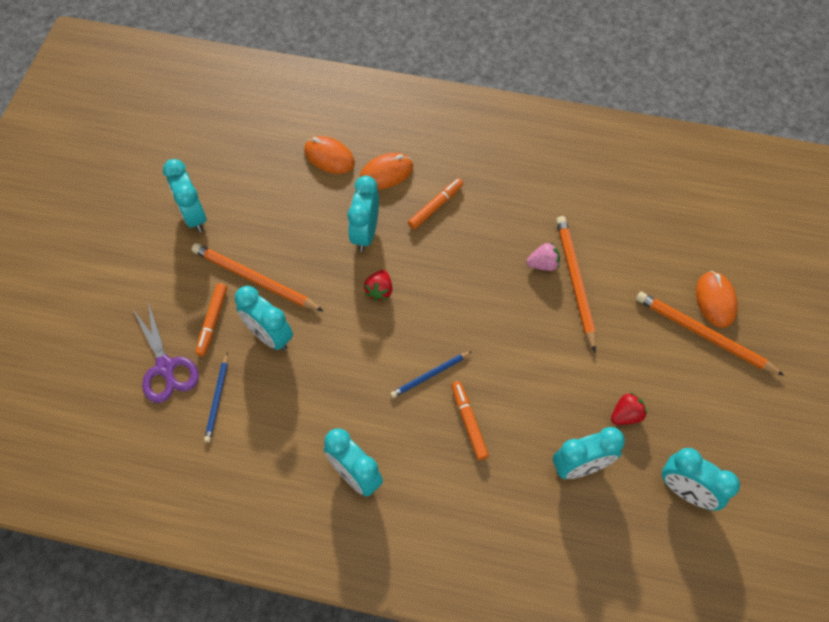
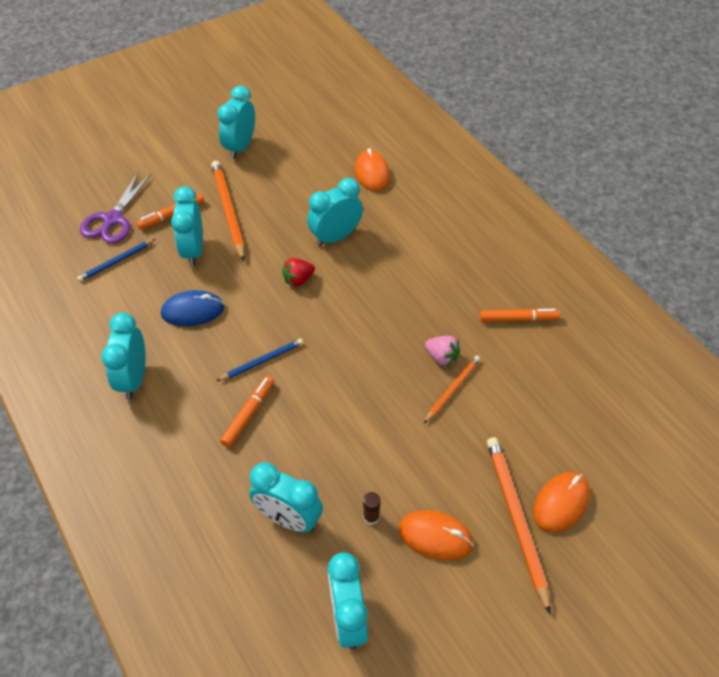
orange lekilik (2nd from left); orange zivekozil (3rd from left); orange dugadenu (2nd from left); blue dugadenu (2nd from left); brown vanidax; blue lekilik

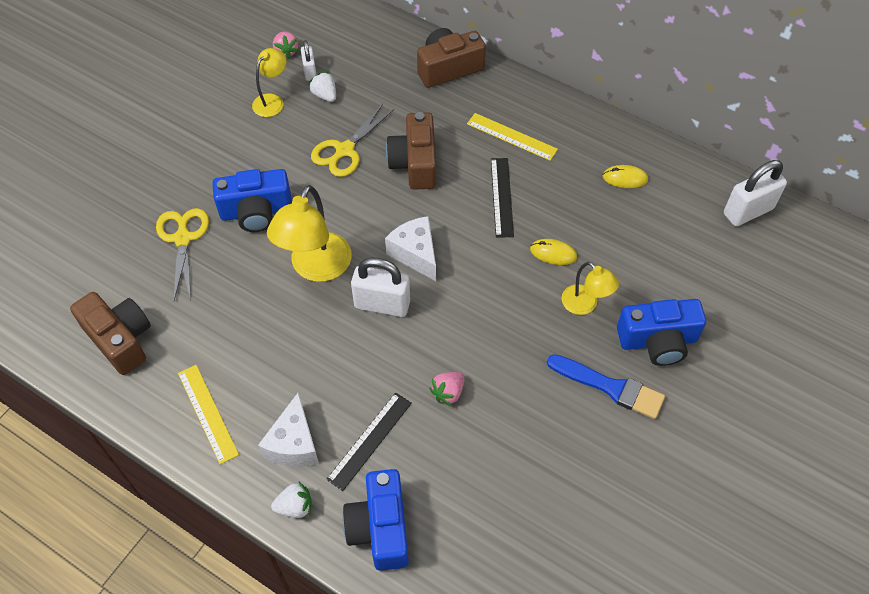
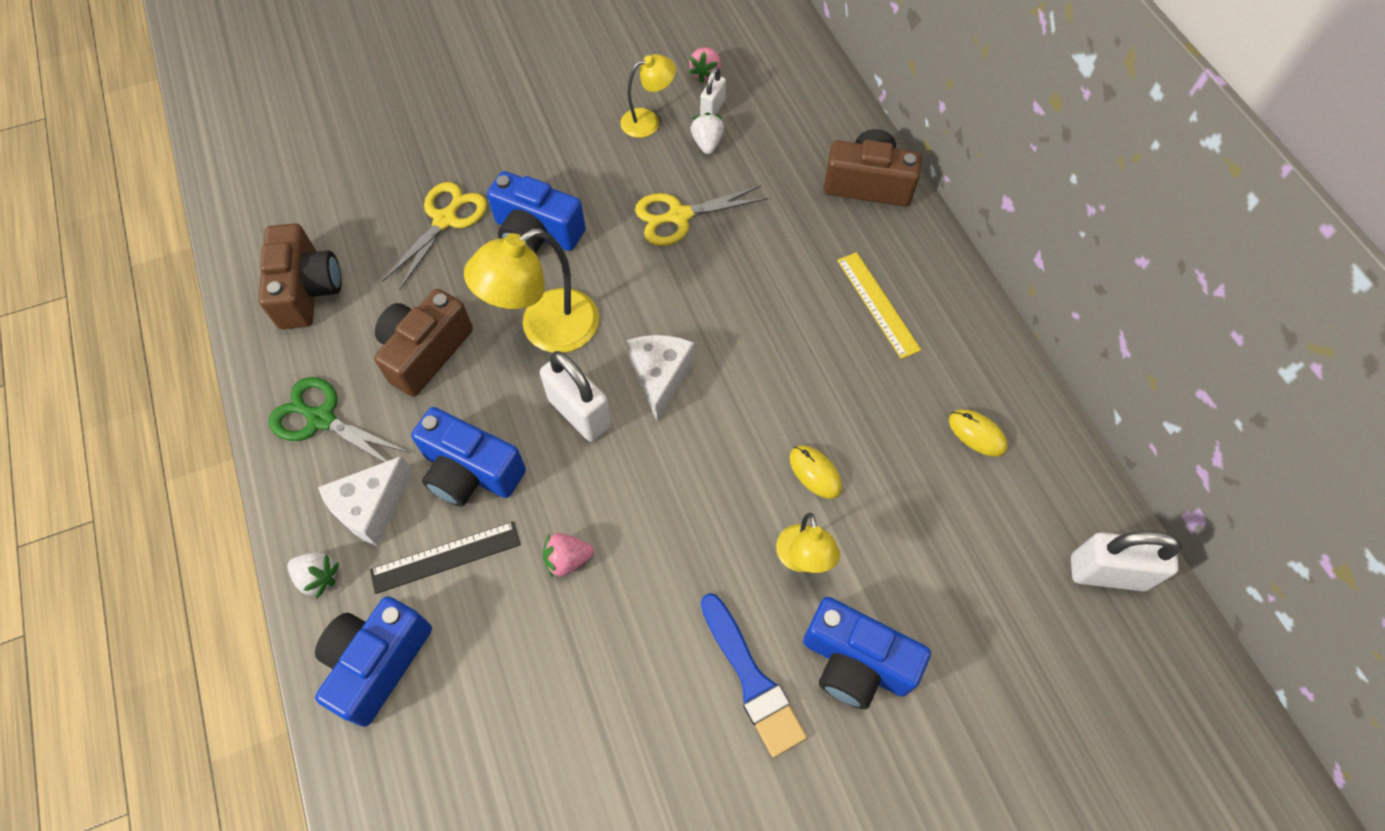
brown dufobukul (2nd from left); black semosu (2nd from left in the first image); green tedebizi; blue dufobukul (2nd from left)

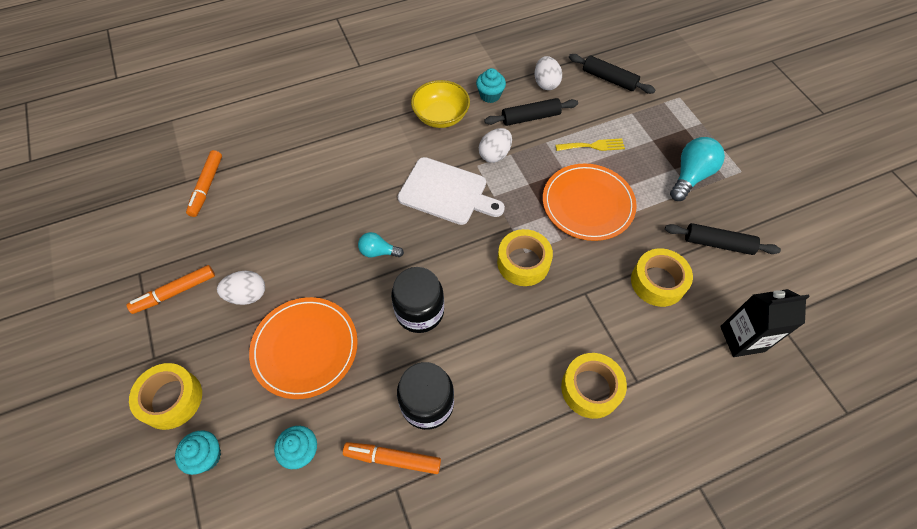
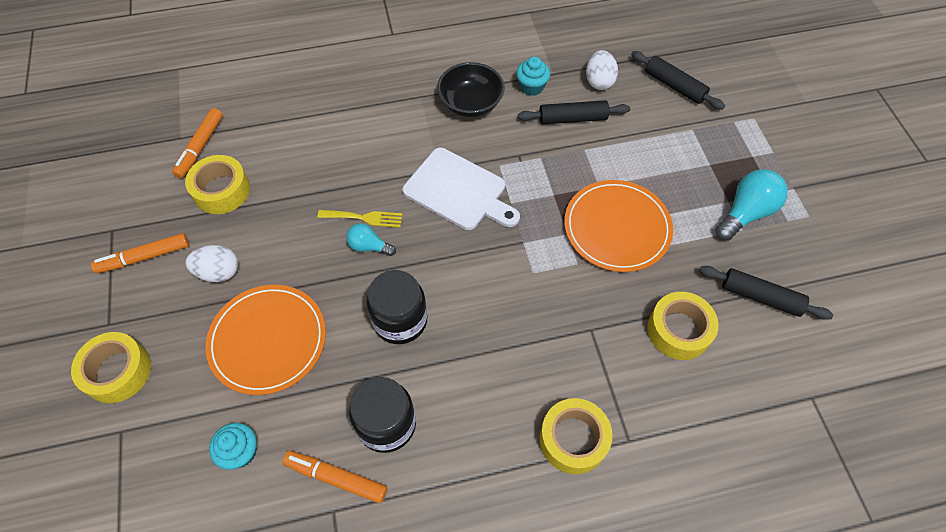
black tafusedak; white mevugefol (2nd from left in the first image); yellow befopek; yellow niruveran (2nd from left); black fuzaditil; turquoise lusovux (1st from left in the first image)

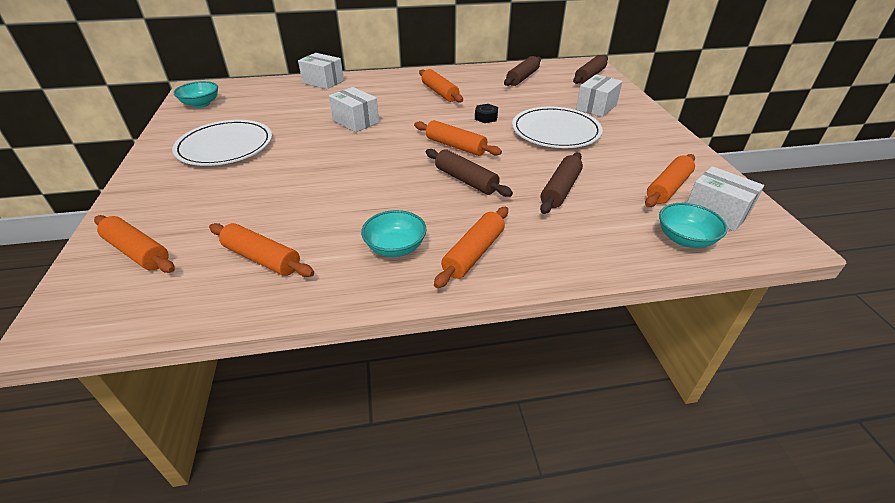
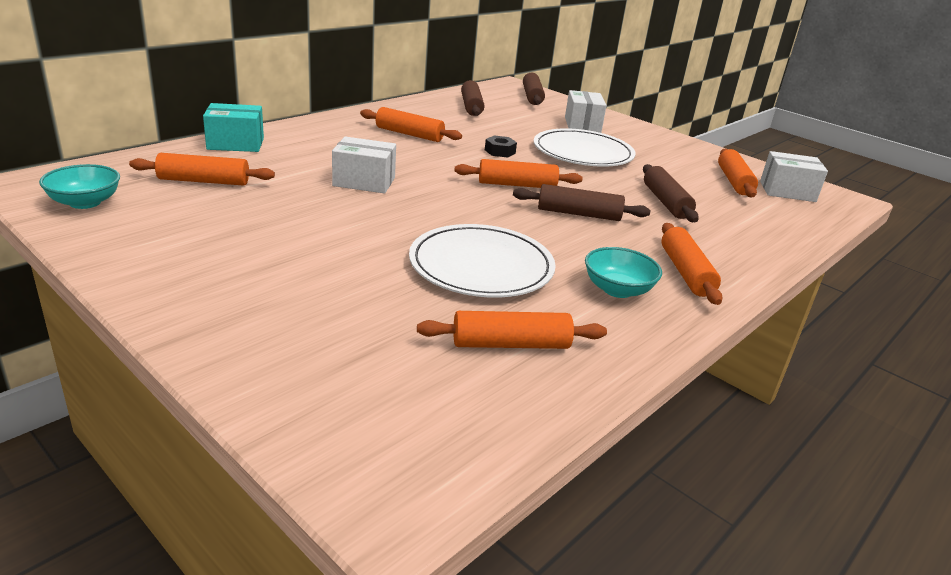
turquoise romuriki; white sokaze (1st from left); turquoise tafusedak (3rd from left in the first image); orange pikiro (1st from left)

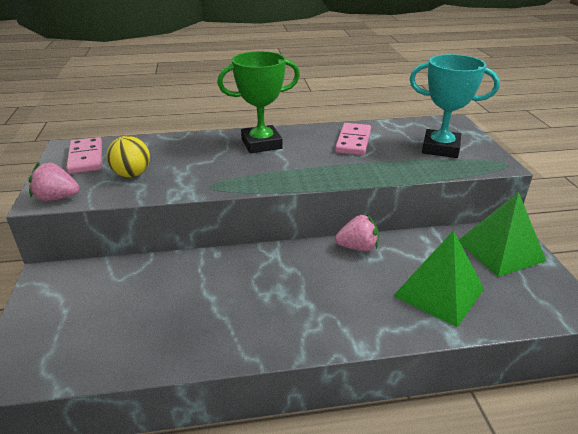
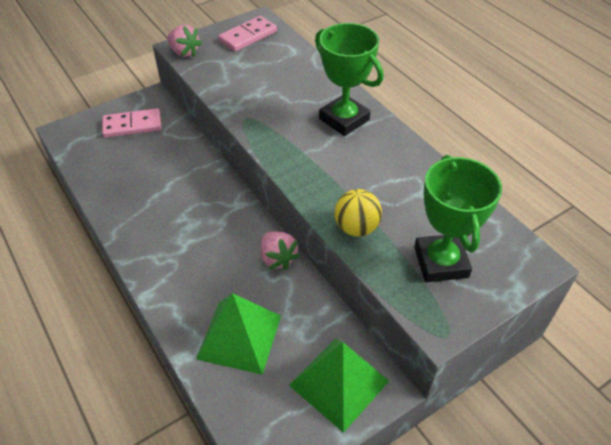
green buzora (2nd from left); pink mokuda (1st from left); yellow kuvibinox; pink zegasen (1st from left)

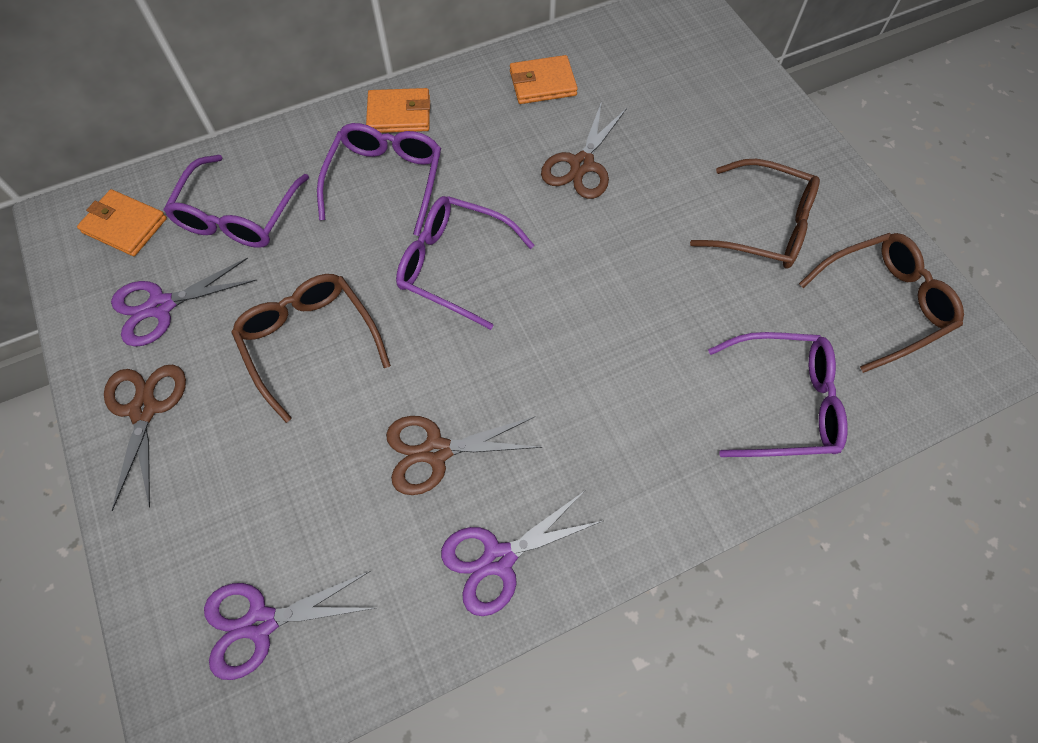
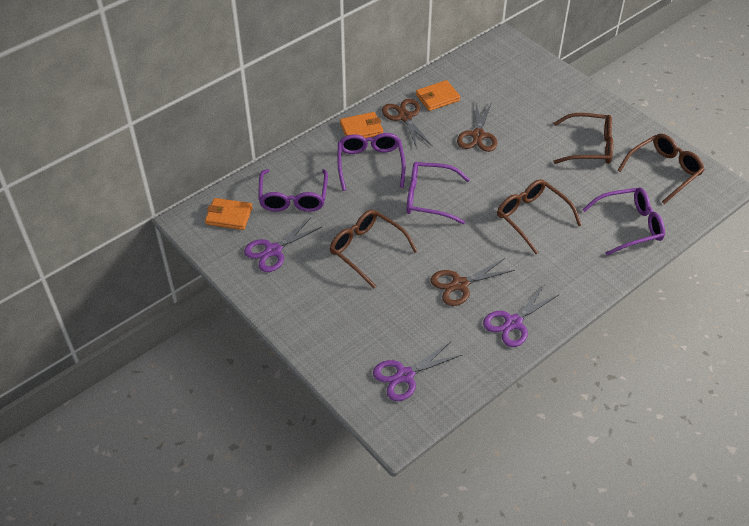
brown tedebizi (1st from left); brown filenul (2nd from left)

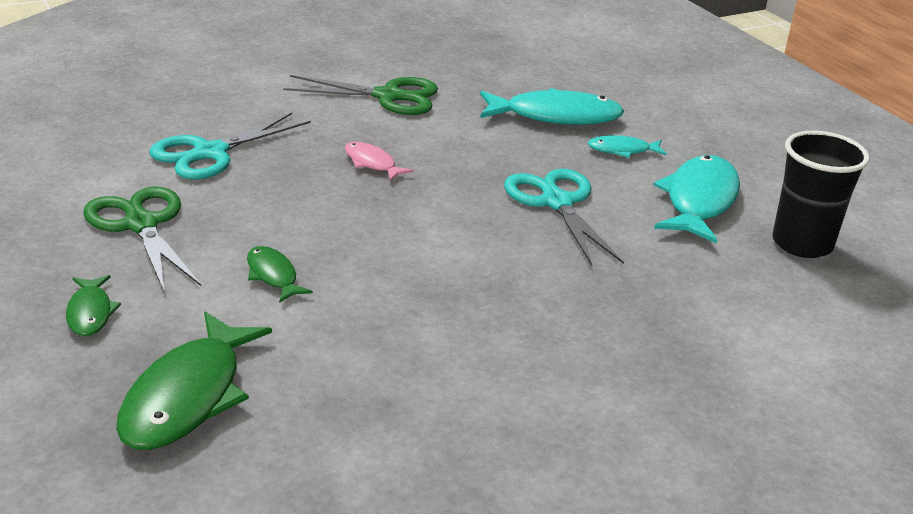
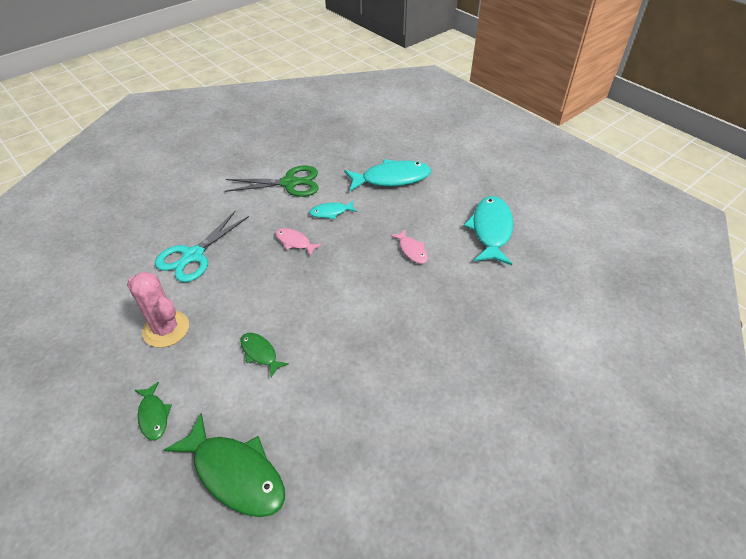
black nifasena; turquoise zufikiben (1st from left); pink zufikiben (2nd from left); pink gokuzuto; green zufikiben (2nd from left)

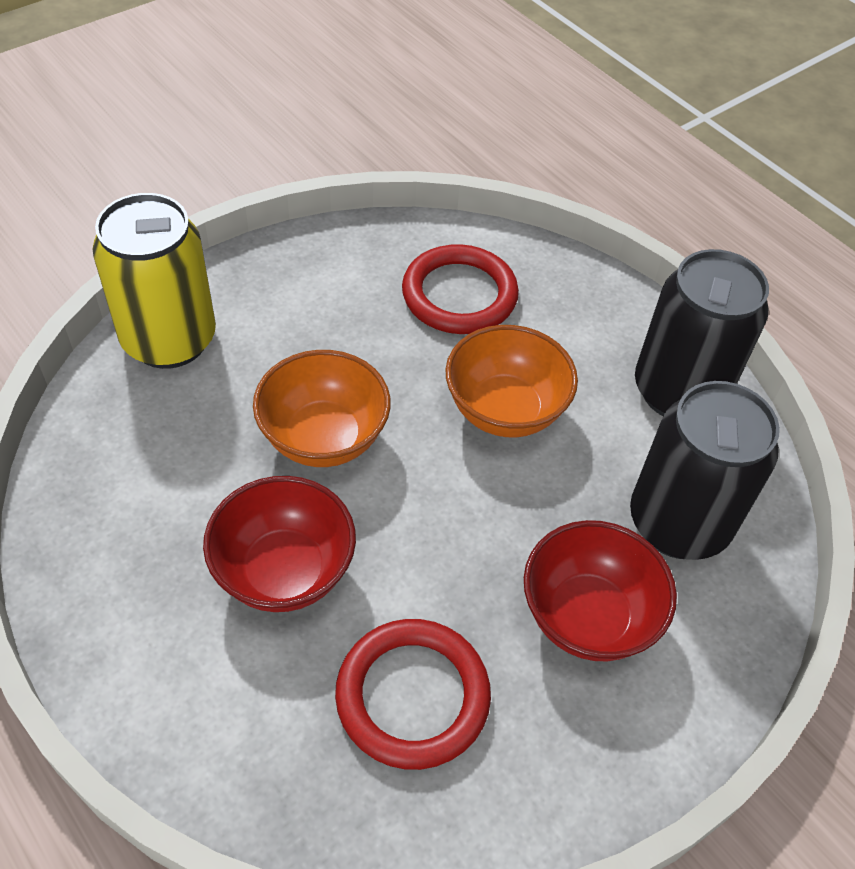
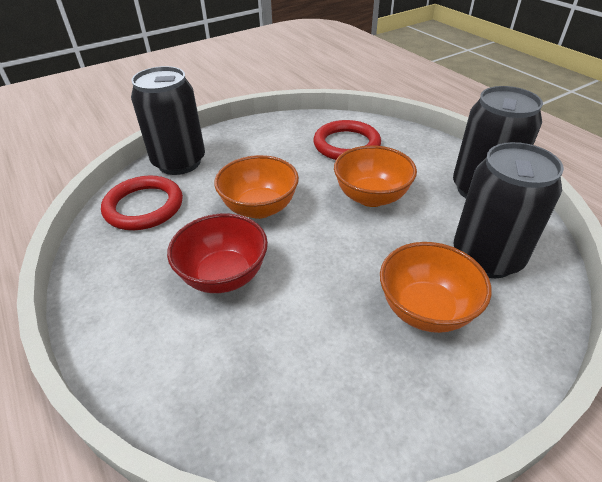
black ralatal (1st from left); orange tafusedak (3rd from left); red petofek (1st from left)

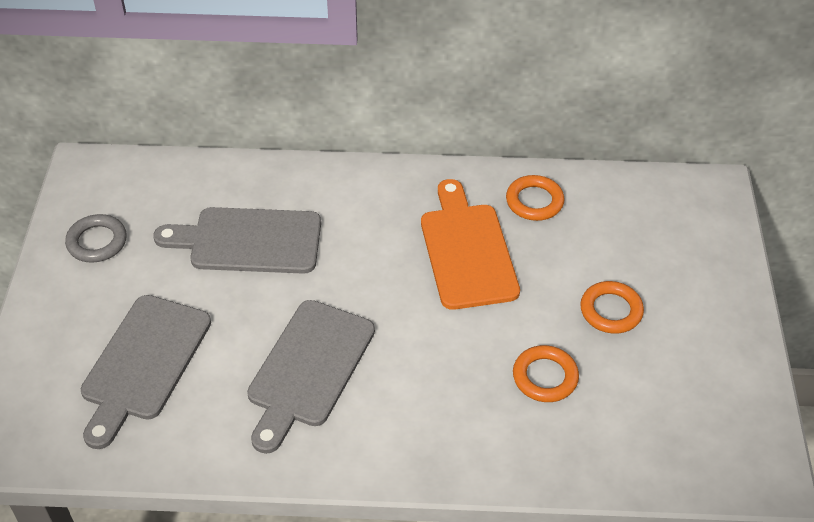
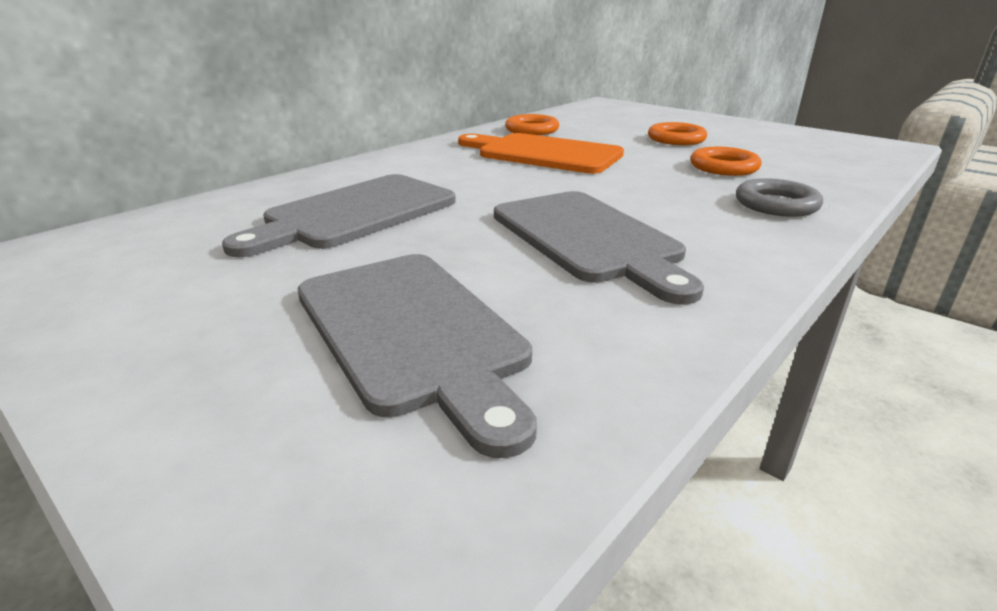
grey petofek

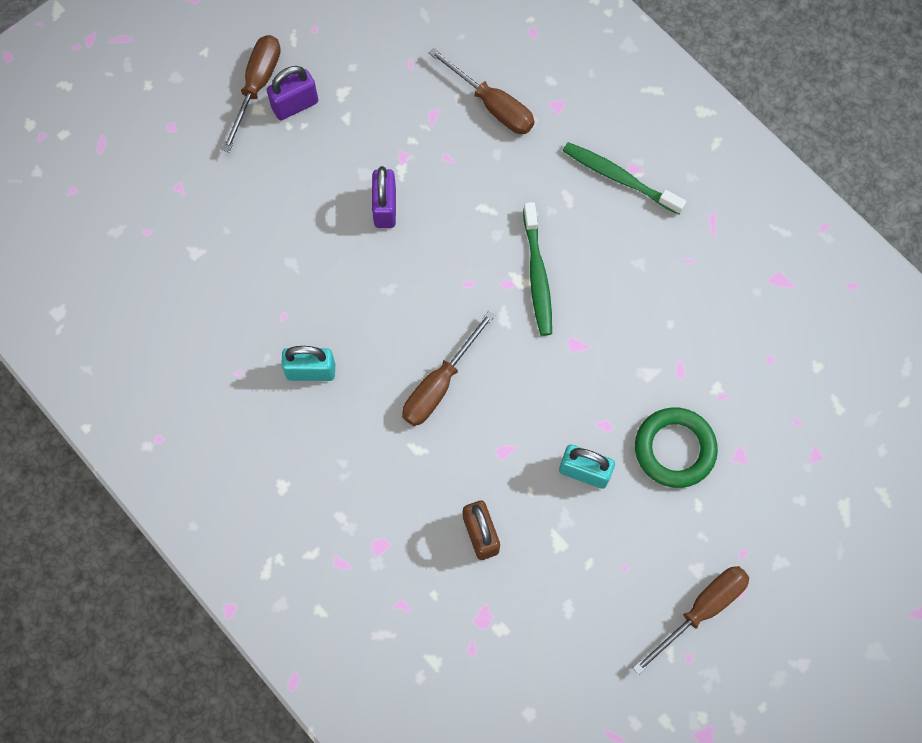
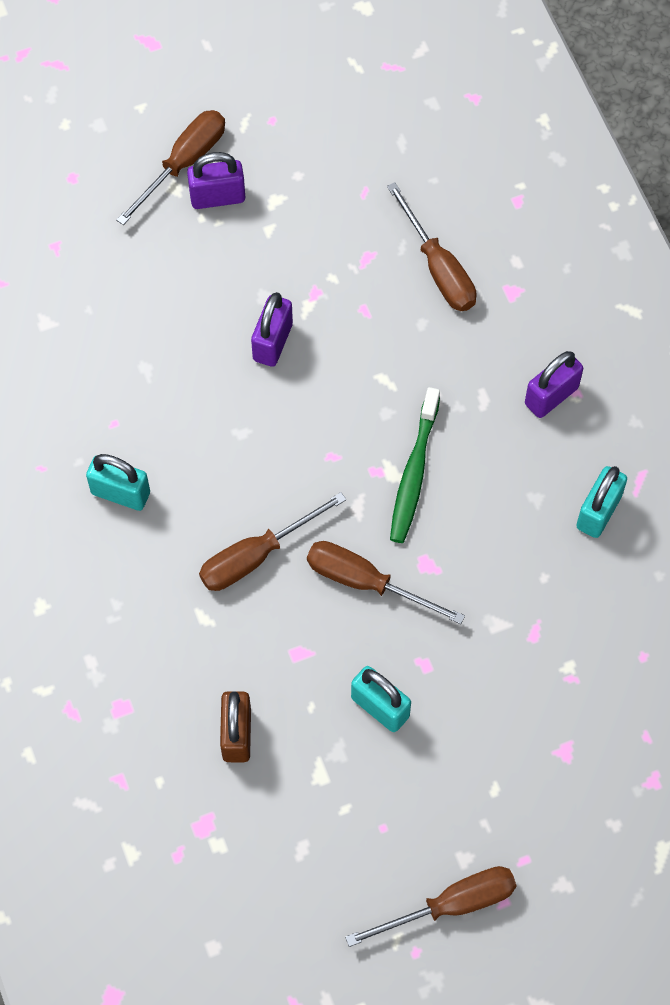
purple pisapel (3rd from left); green petofek; turquoise pisapel (3rd from left); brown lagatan (3rd from left)

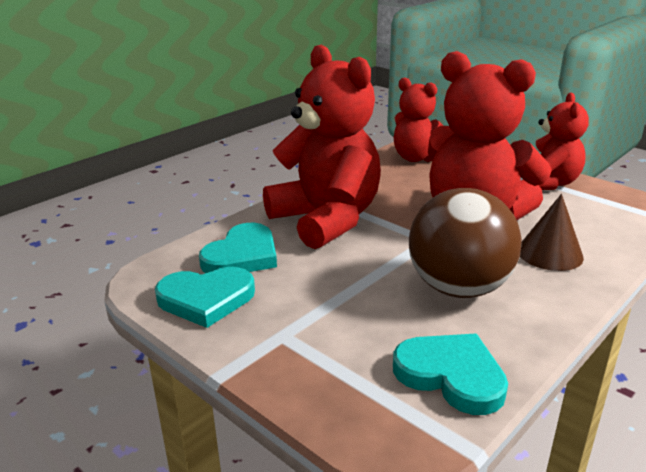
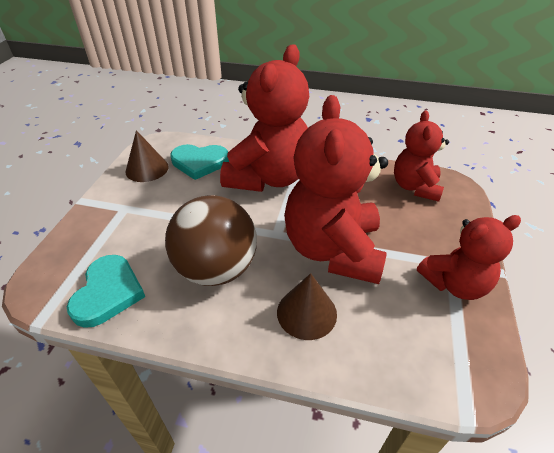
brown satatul (1st from left)

